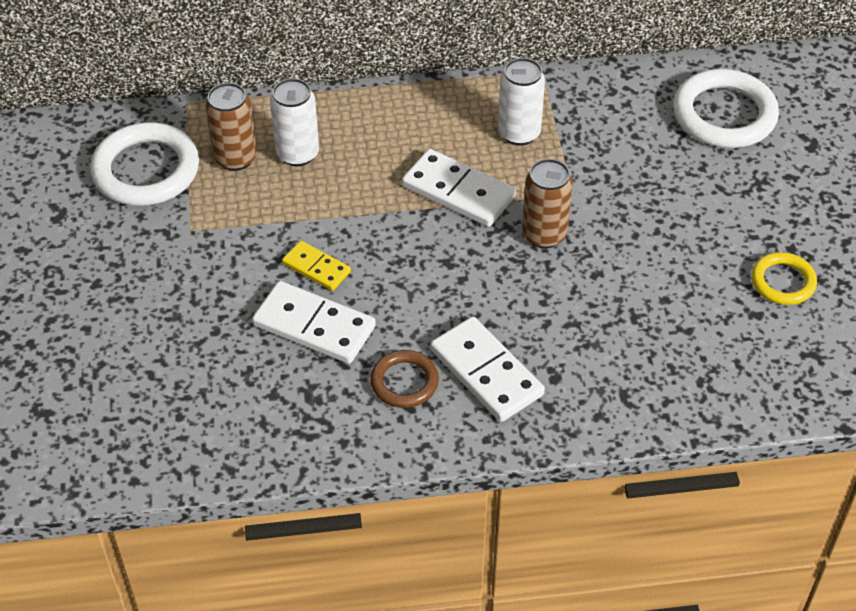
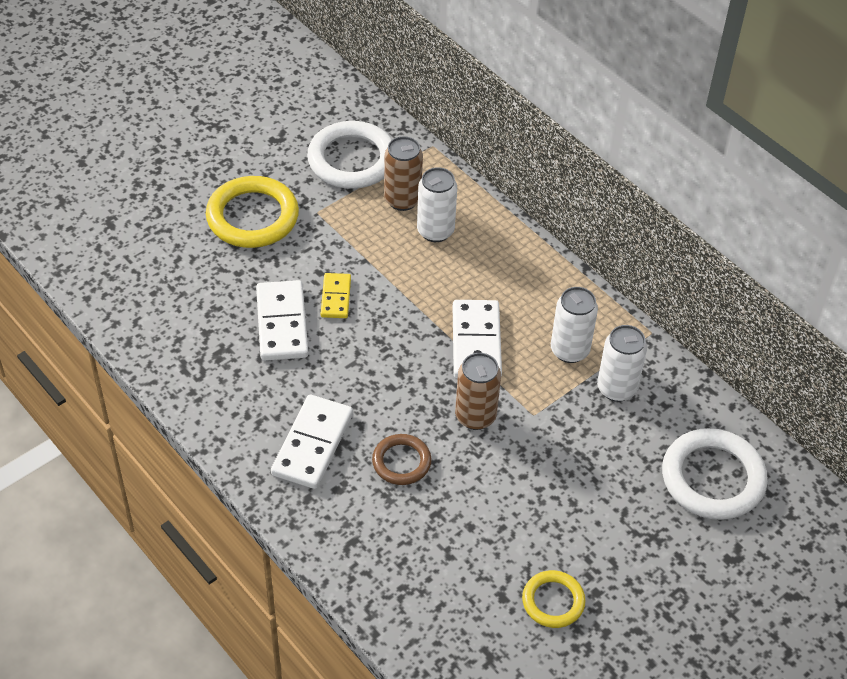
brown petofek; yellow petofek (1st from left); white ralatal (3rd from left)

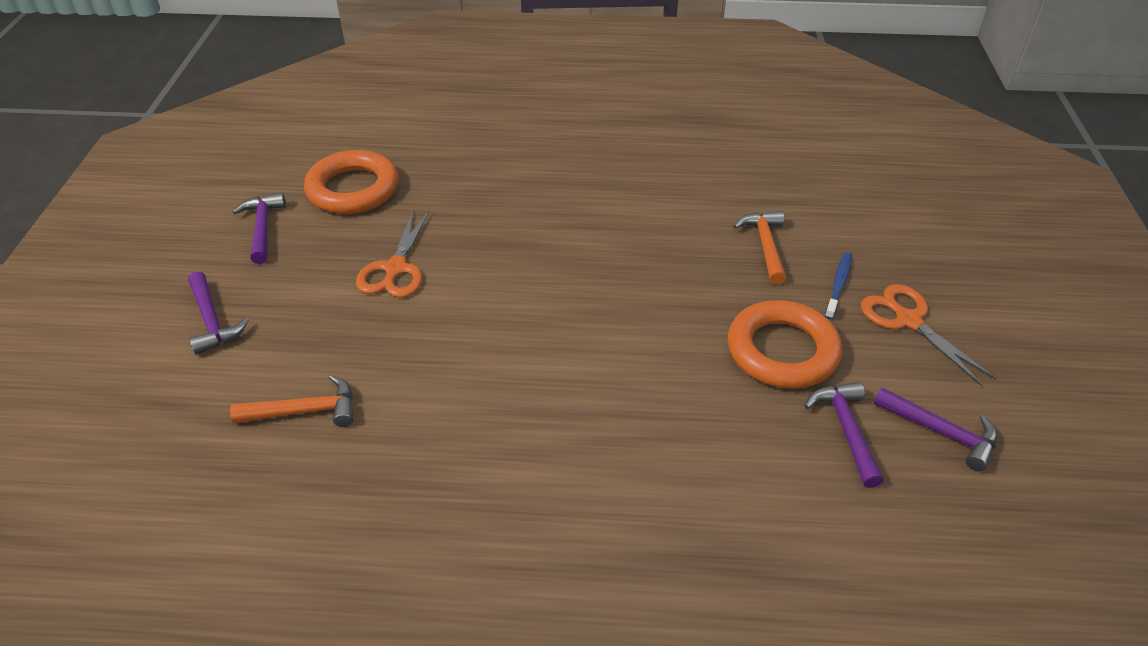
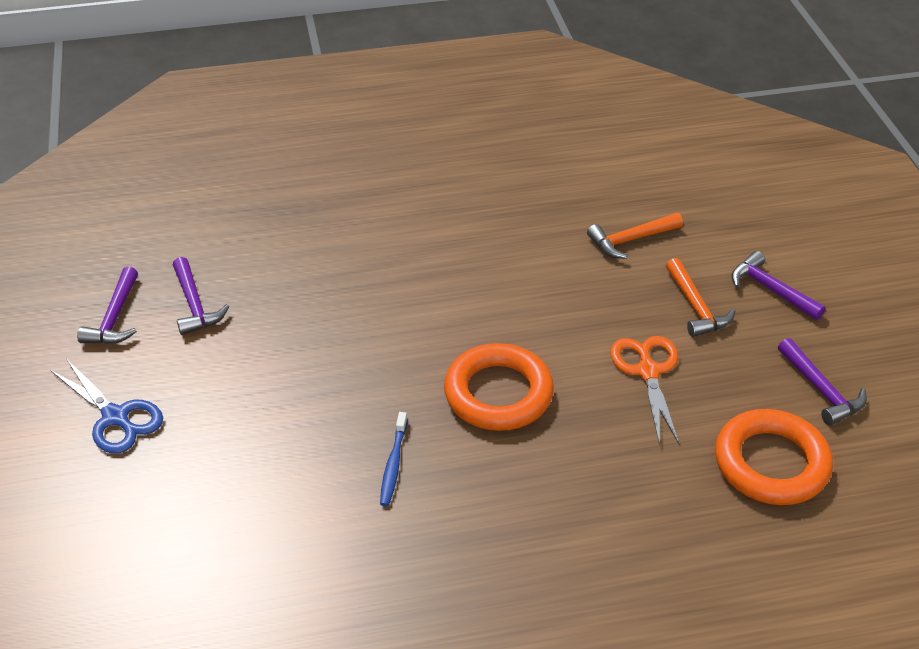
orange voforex (2nd from left); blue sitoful; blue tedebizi; orange petofek (1st from left); purple voforex (1st from left)

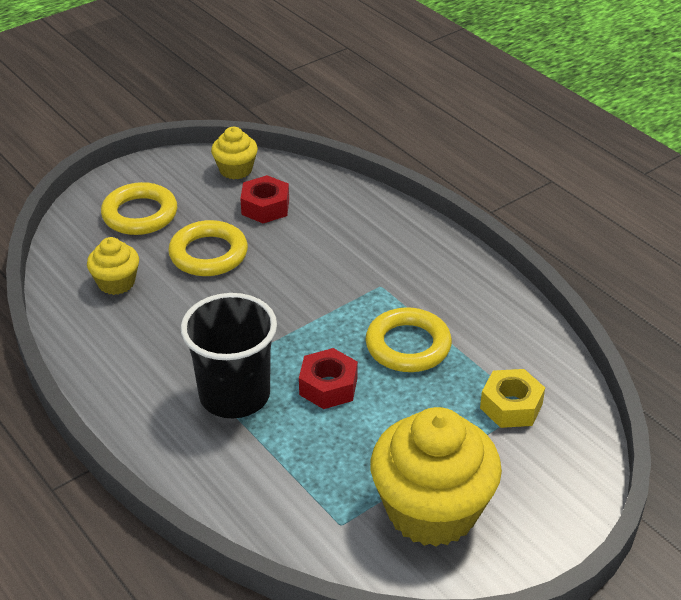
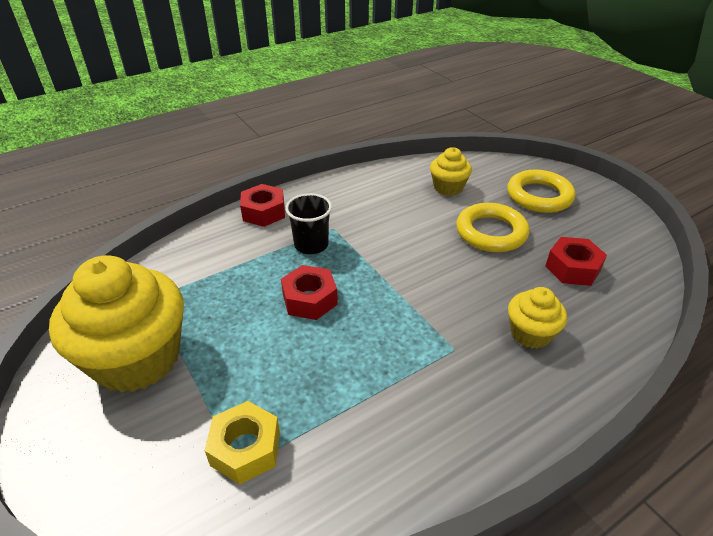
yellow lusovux (3rd from left); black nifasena; yellow petofek (3rd from left in the first image); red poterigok (1st from left)

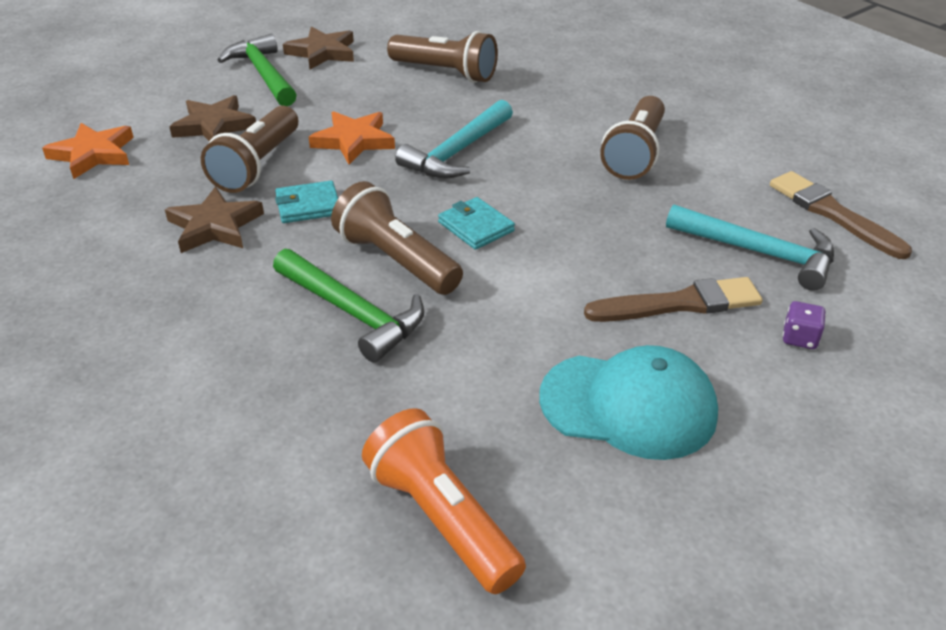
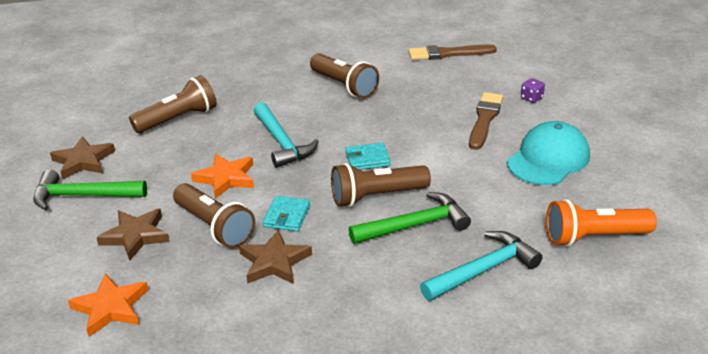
turquoise voforex (2nd from left)

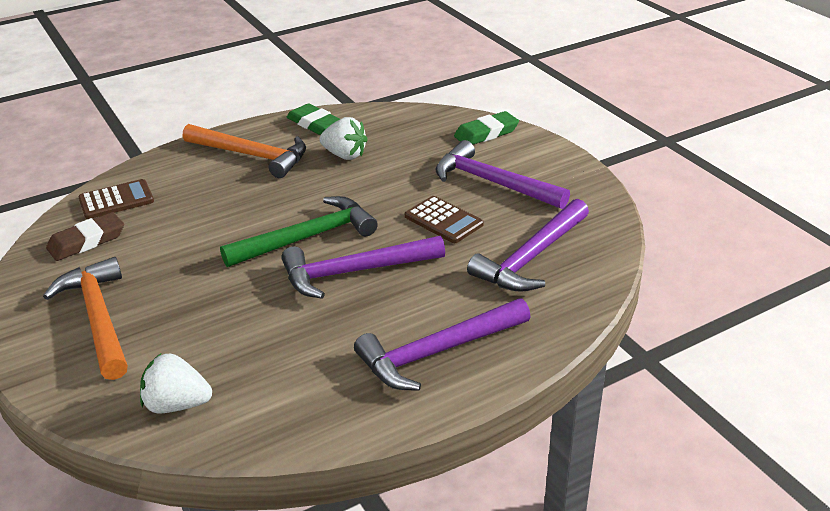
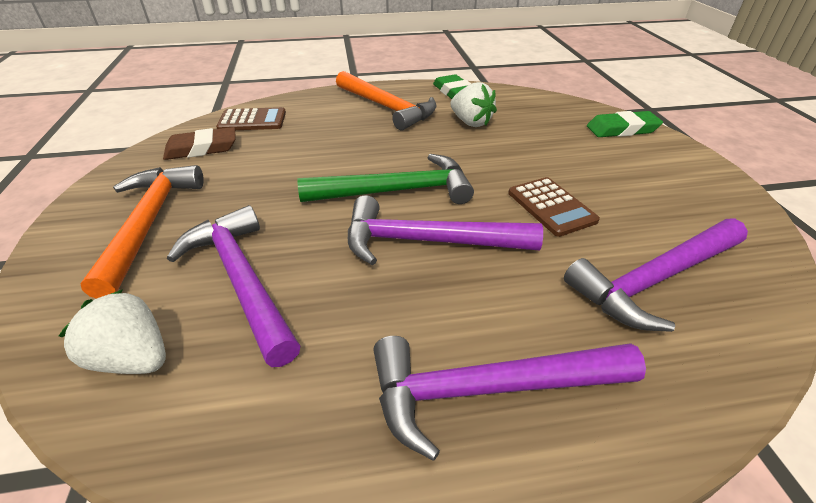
purple voforex (1st from left)

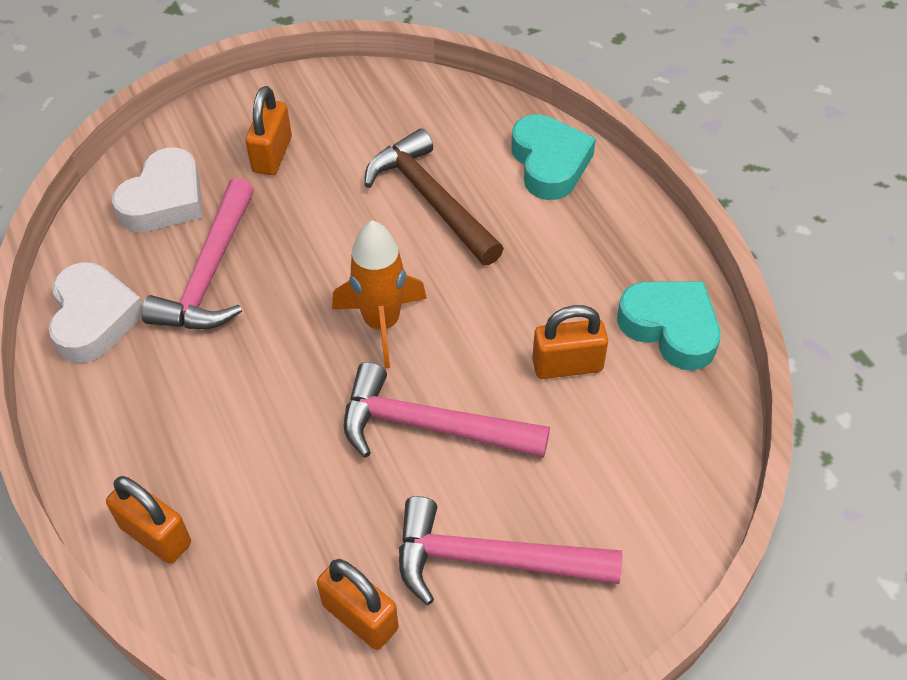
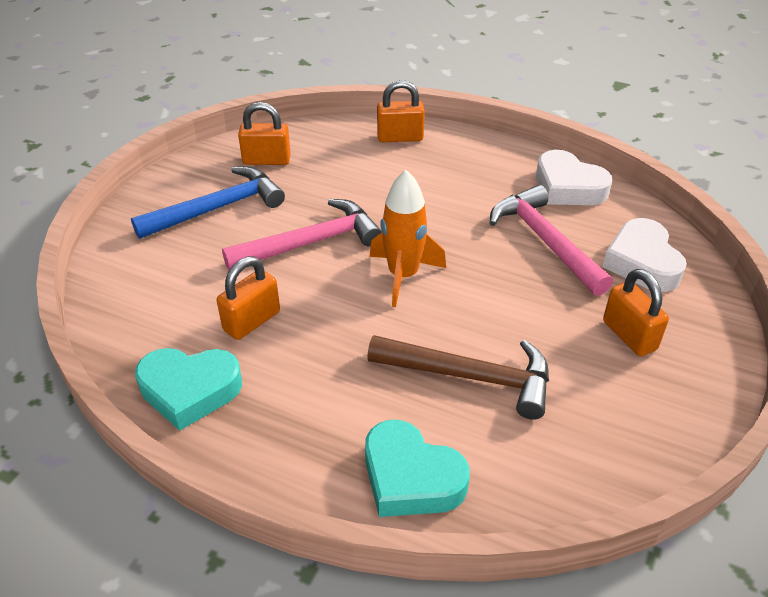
blue voforex

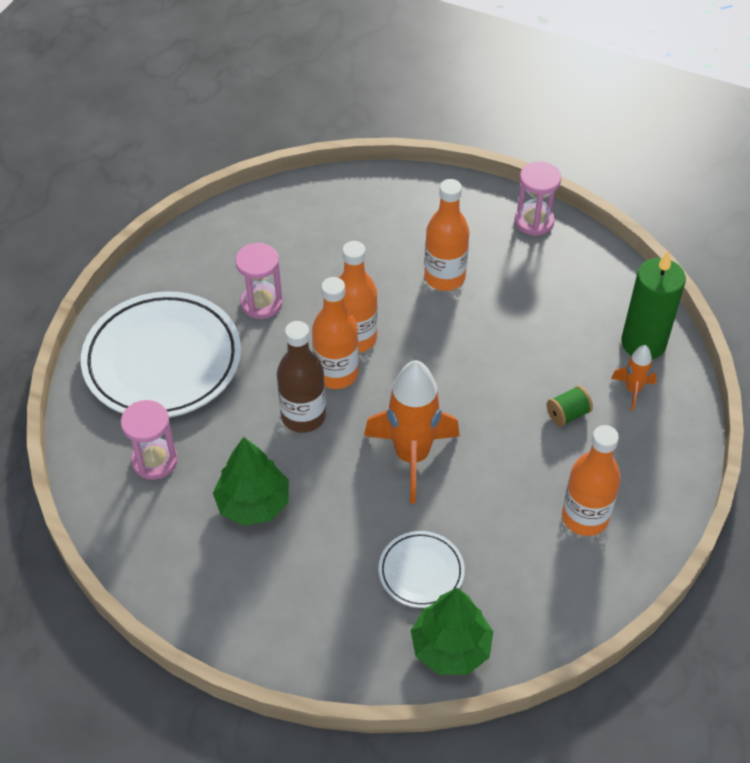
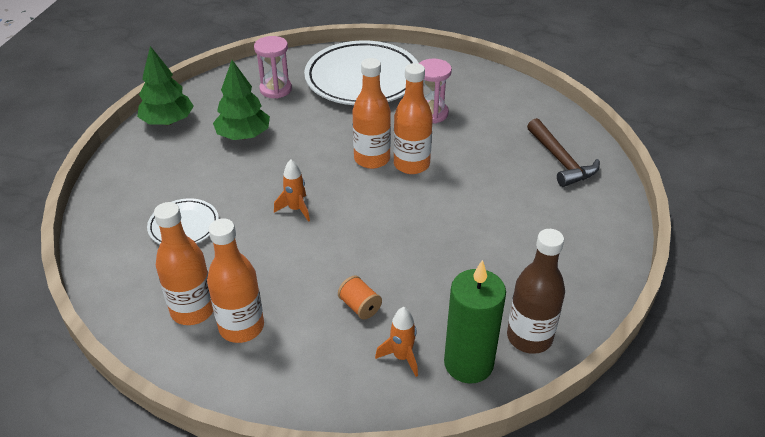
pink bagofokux (3rd from left in the first image); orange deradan (1st from left); brown deradan; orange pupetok (1st from left); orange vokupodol; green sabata (1st from left); brown voforex

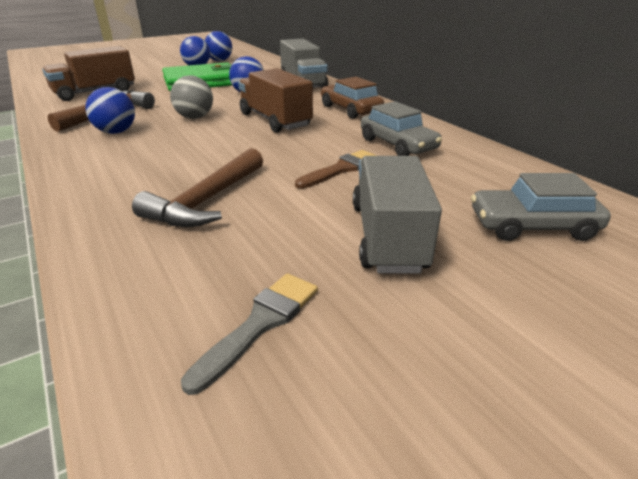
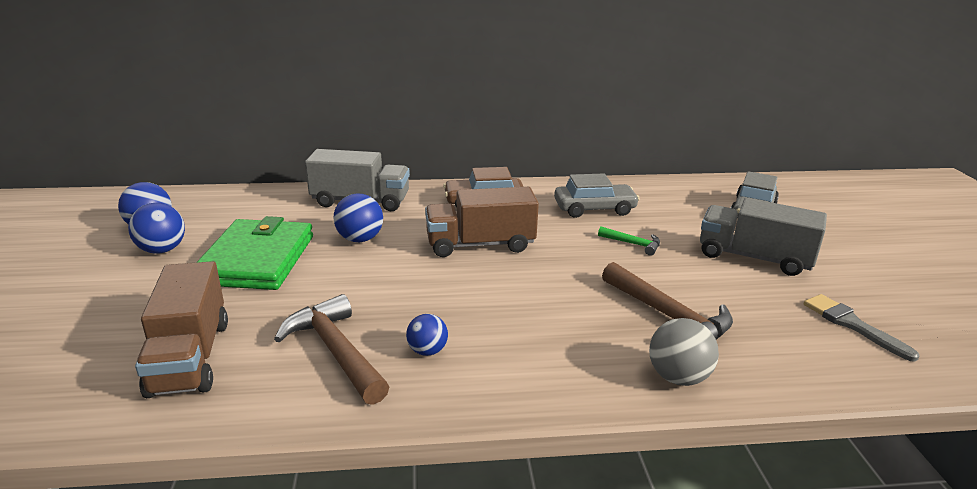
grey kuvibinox; blue kuvibinox (4th from left); green voforex

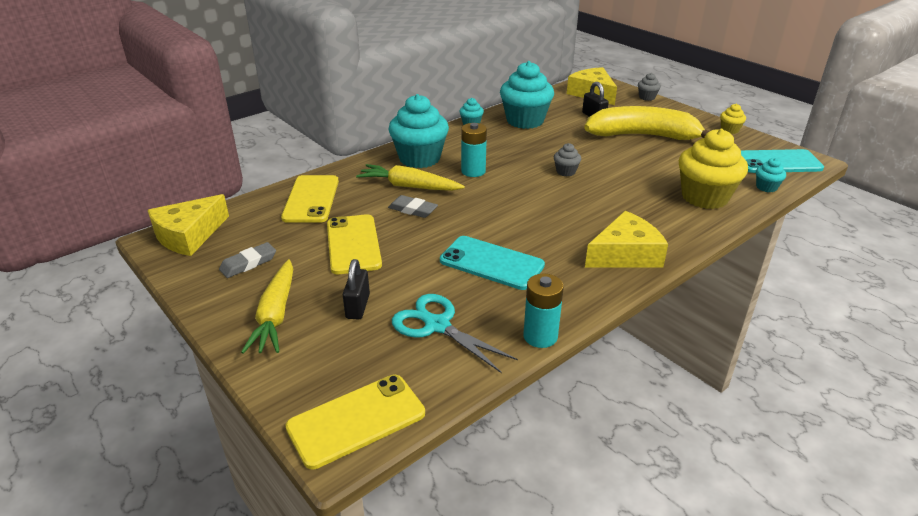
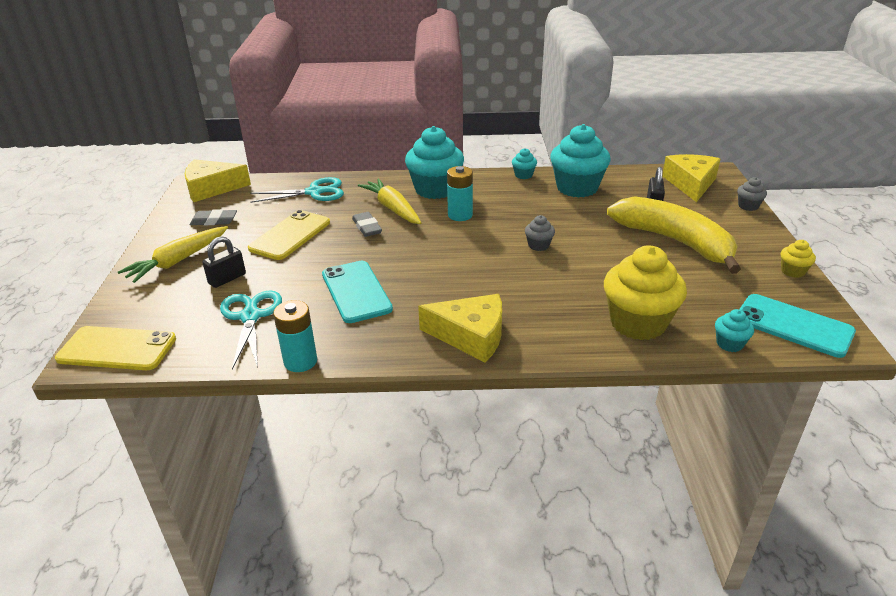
turquoise tedebizi (2nd from left)

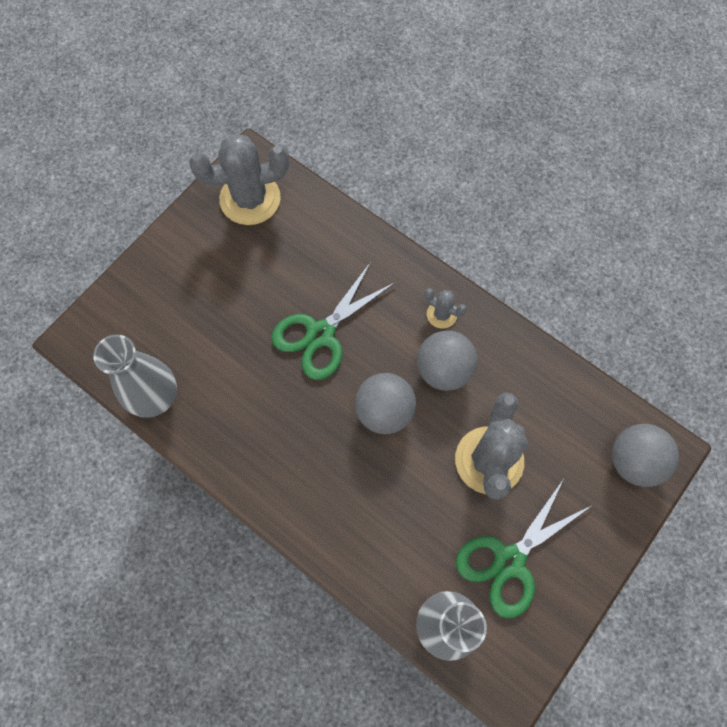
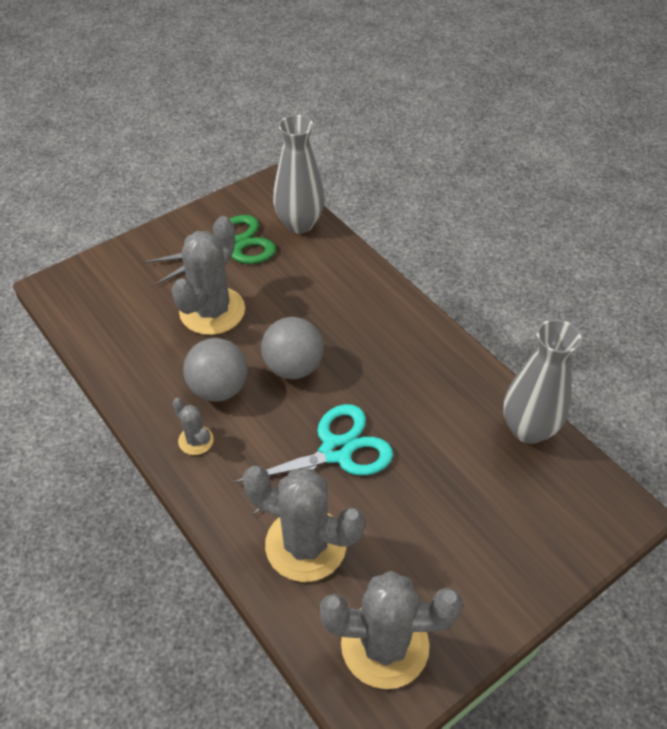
turquoise tedebizi; grey kuvibinox (3rd from left in the first image); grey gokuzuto (3rd from left)

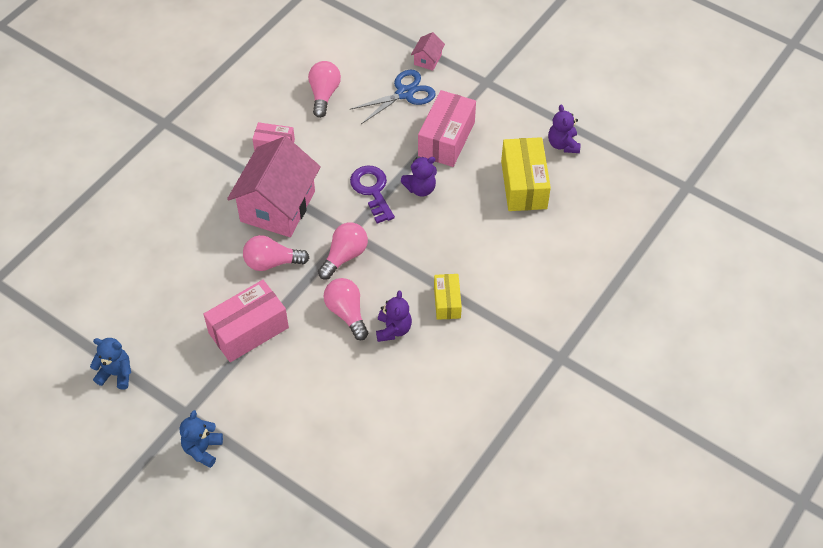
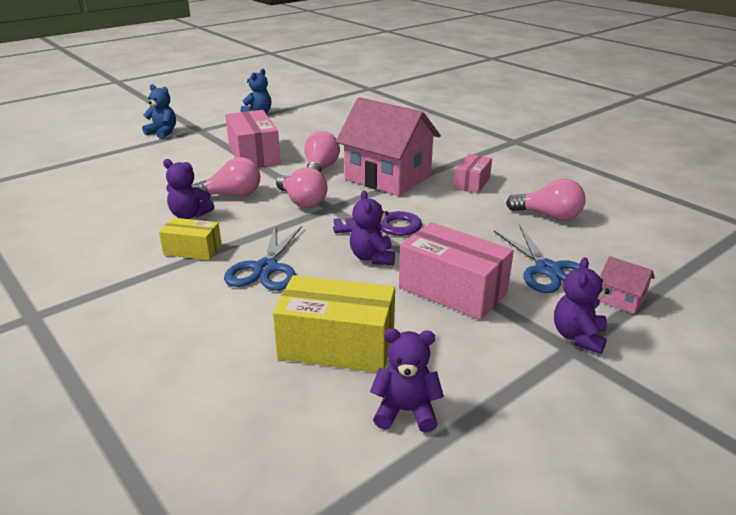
blue tedebizi (1st from left); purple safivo (4th from left)

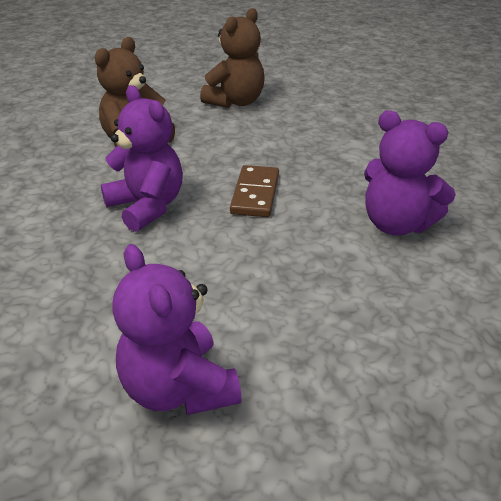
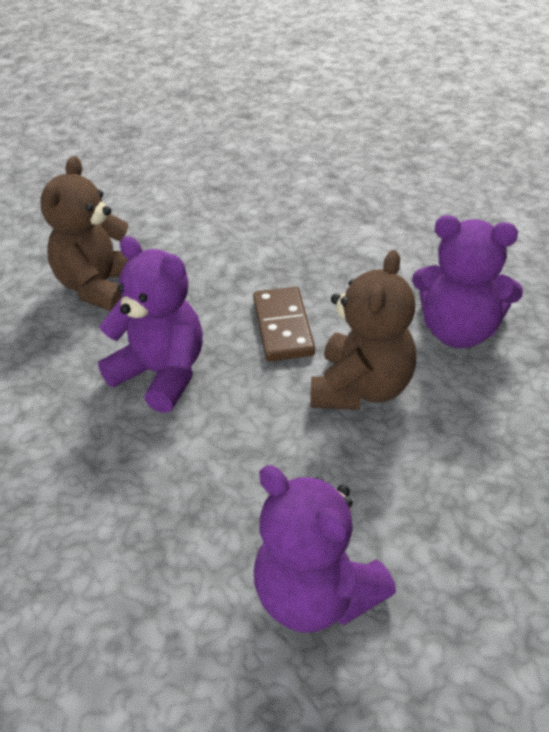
brown safivo (2nd from left)

